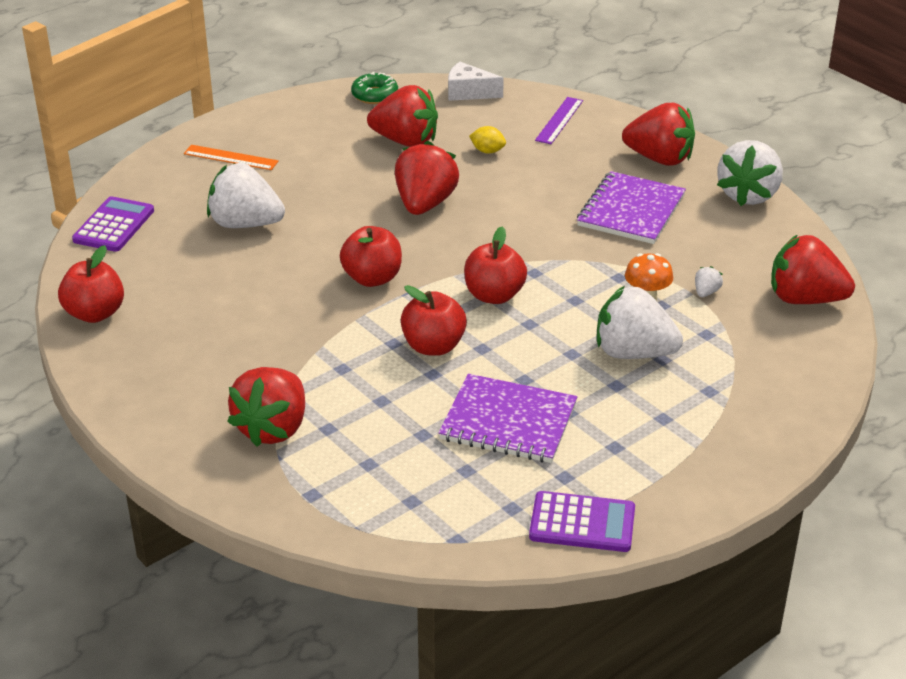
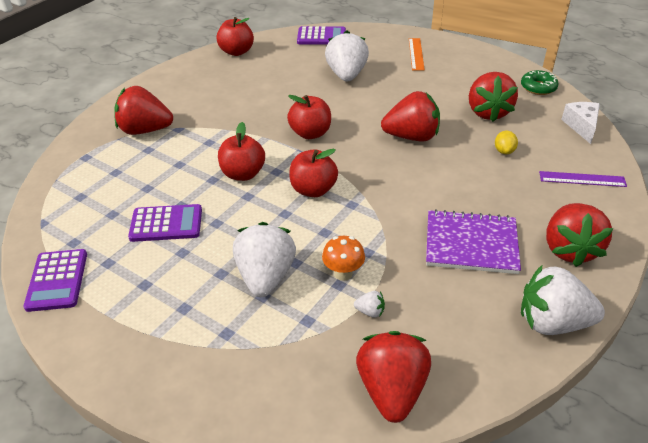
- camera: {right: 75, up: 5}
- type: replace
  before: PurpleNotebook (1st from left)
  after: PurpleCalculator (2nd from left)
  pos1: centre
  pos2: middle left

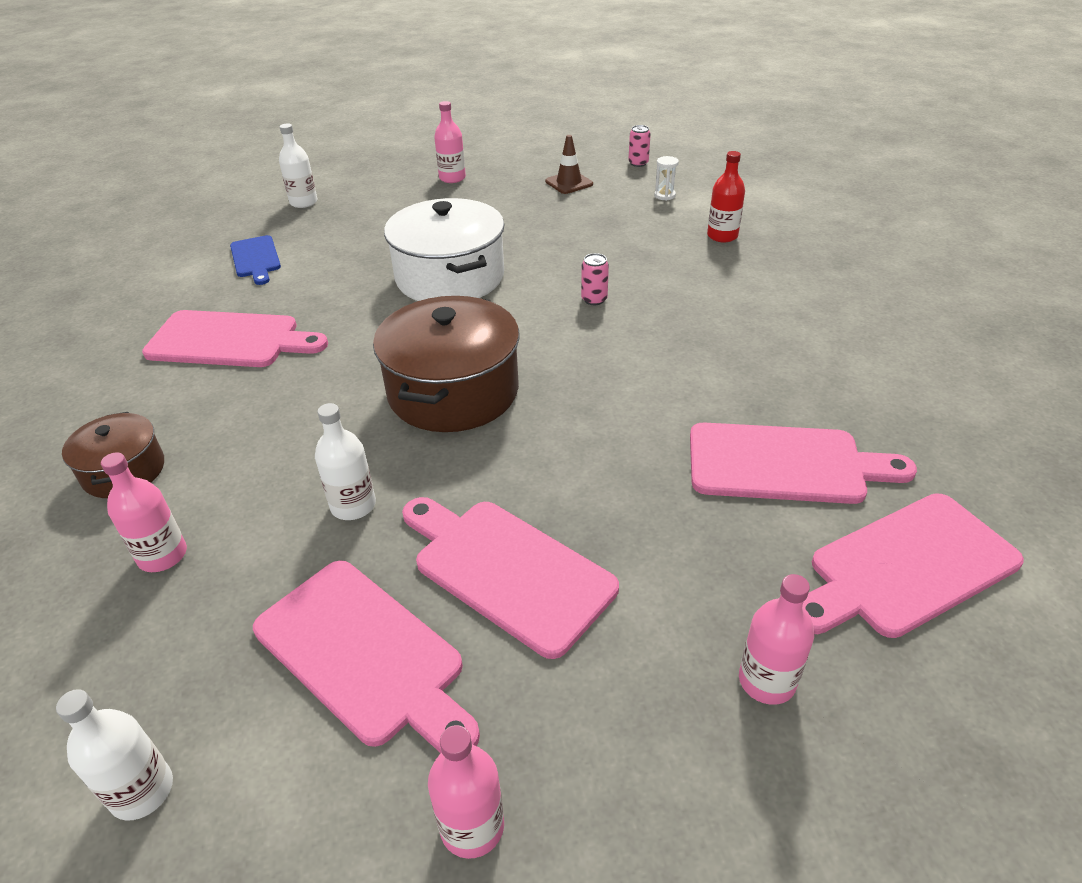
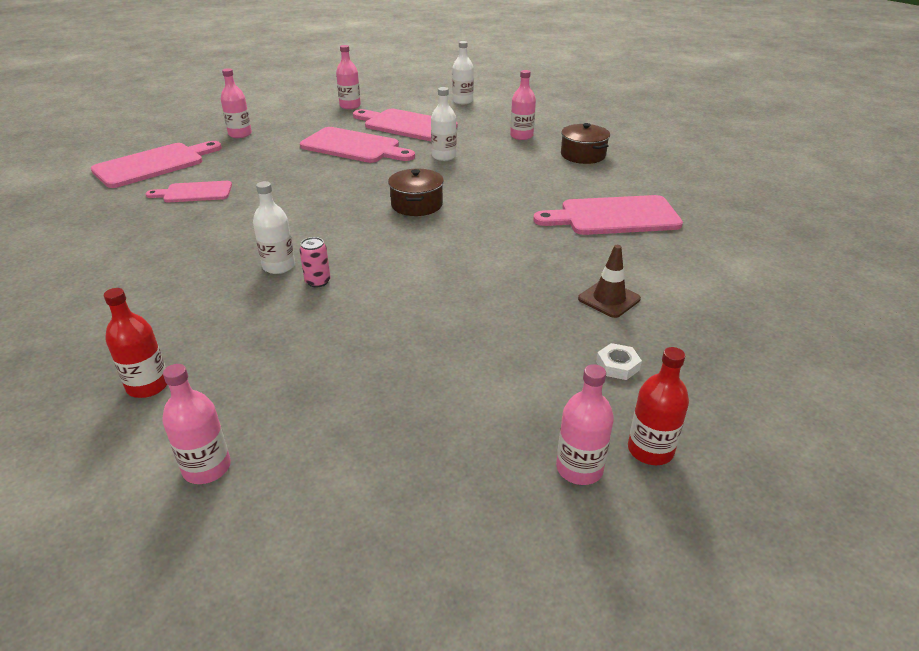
- camera: {right: 165, up: -5}
- type: resize
  before: PinkCuttingBoard (4th from left in the first image)
  pos1: middle right
  pos2: top left
  scale: 0.6
- type: replace
  before: WhiteHourglass
  after: PinkBottle (1st from left)
  pos1: top centre
  pos2: middle left
- type: move
  before: WhiteBottle (2nd from left in the first image)
  after: WhiteBottle (1st from left)
  pos1: top left
  pos2: middle left
- type: resize
  before: BrownPot (2nd from left in the first image)
  pos1: centre
  pos2: top centre
  scale: 0.55
- type: move
  before: BrownTrafficCone
  pos1: top centre
  pos2: centre
- type: insert
  after: WhiteNut
  pos2: middle right
- type: insert
  after: RedBottle (2nd from left)
  pos2: middle right
- type: delete
  before: BlueCuttingBoard
  pos1: top left
- type: delete
  before: WhitePot
  pos1: top centre
- type: delete
  before: PinkCan (2nd from left)
  pos1: top centre

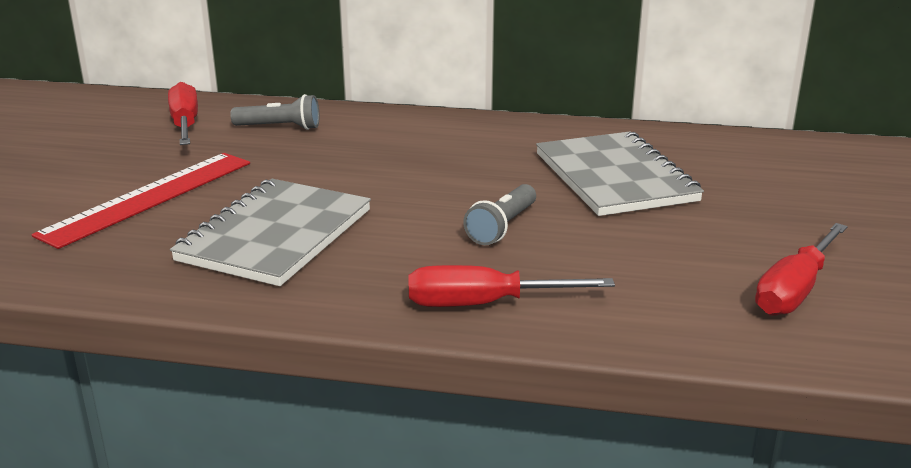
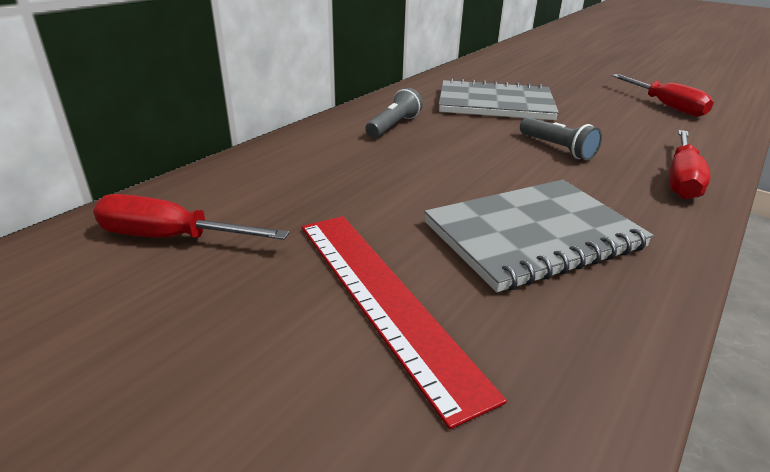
- camera: {right: -65, up: 5}
- type: move
  before: GreyFlashlight (1st from left)
  pos1: top left
  pos2: top centre
- type: rotate
  before: GreyNotebook (1st from left in the first image)
  pos1: middle left
  pos2: middle right
  turn: -75

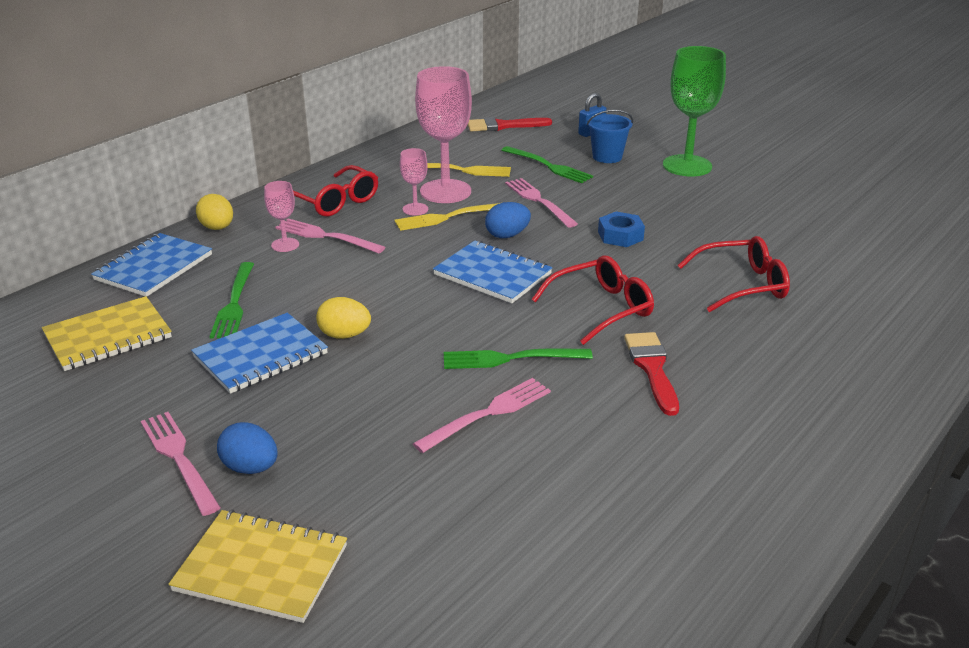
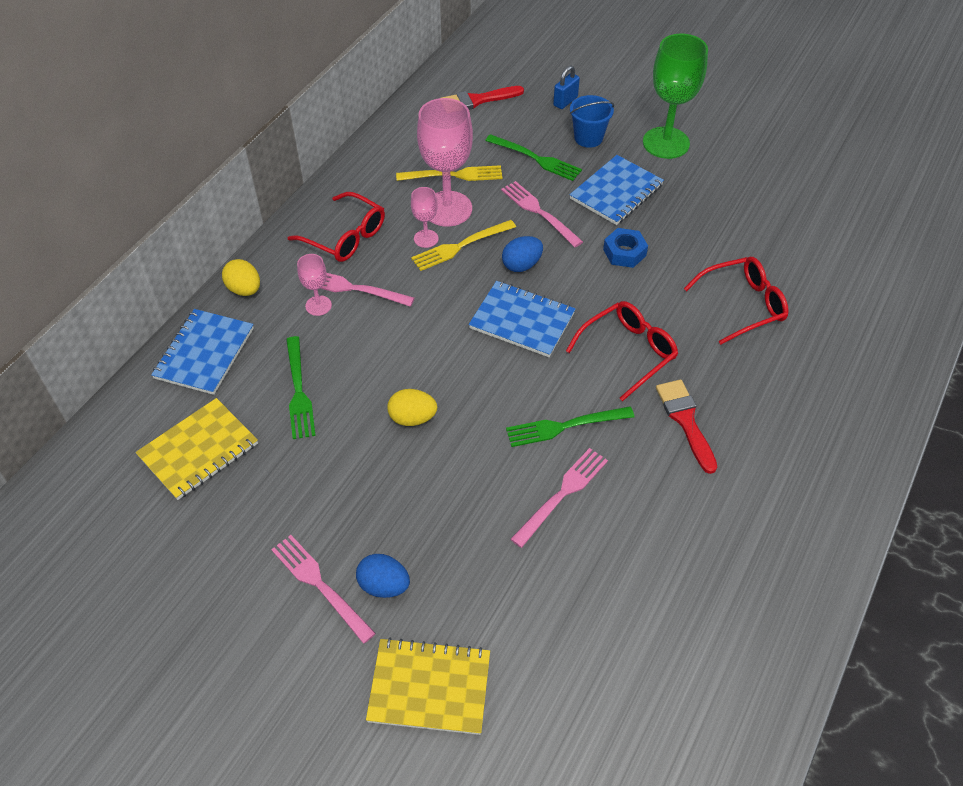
- camera: {right: -10, up: 20}
- type: move
  before: BlueNotebook (2nd from left in the first image)
  after: BlueNotebook (3rd from left)
  pos1: middle left
  pos2: top centre

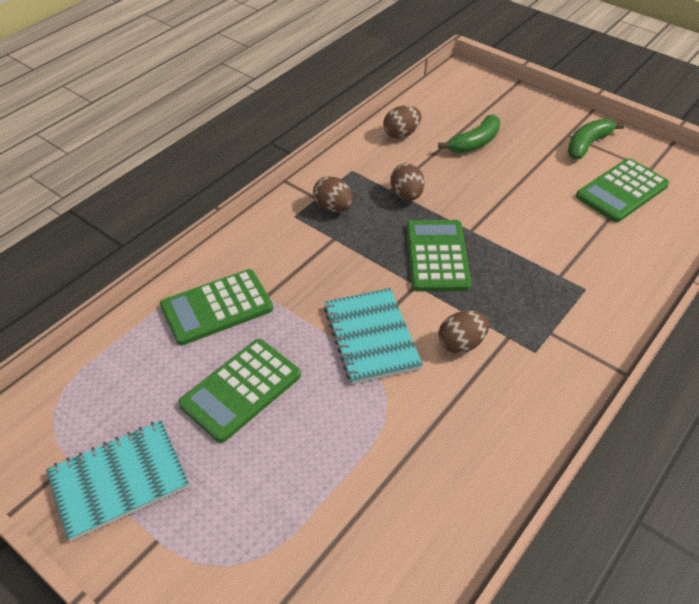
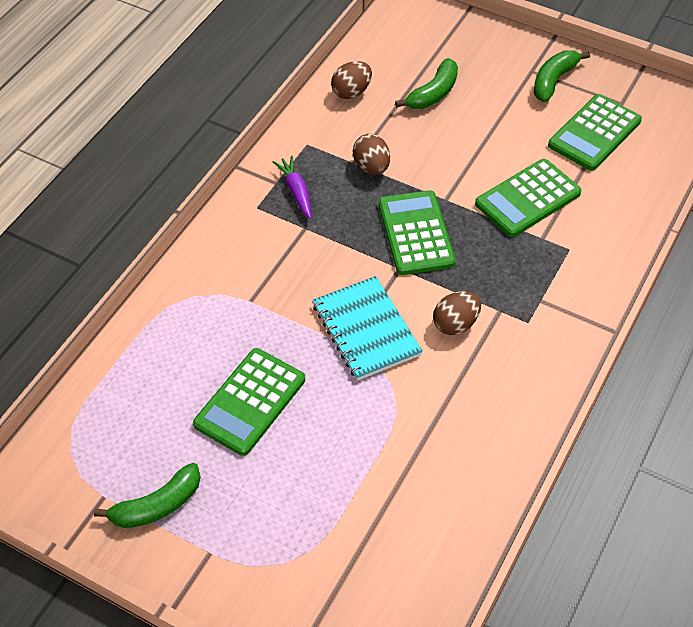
- camera: {right: -10, up: 5}
- type: replace
  before: TurquoiseNotebook (1st from left)
  after: GreenBanana (1st from left)
  pos1: bottom left
  pos2: bottom left
- type: replace
  before: BrownEgg (1st from left)
  after: PurpleCarrot
  pos1: top centre
  pos2: top centre
- type: move
  before: GreenCalculator (1st from left in the first image)
  after: GreenCalculator (3rd from left)
  pos1: middle left
  pos2: top right

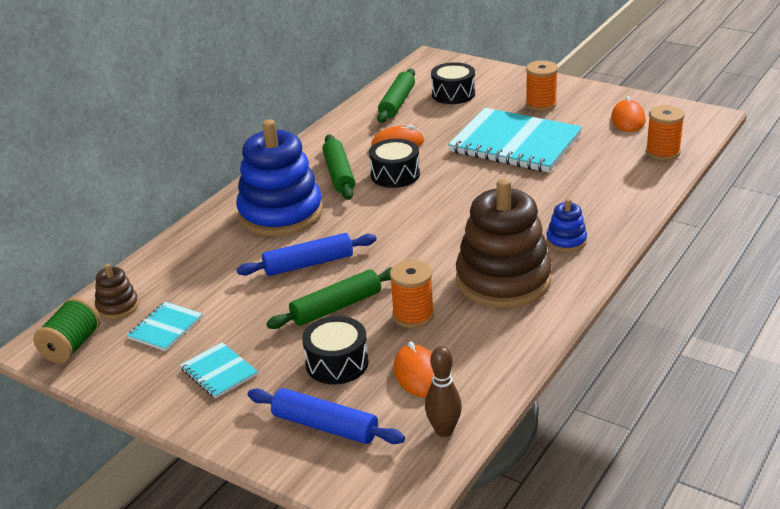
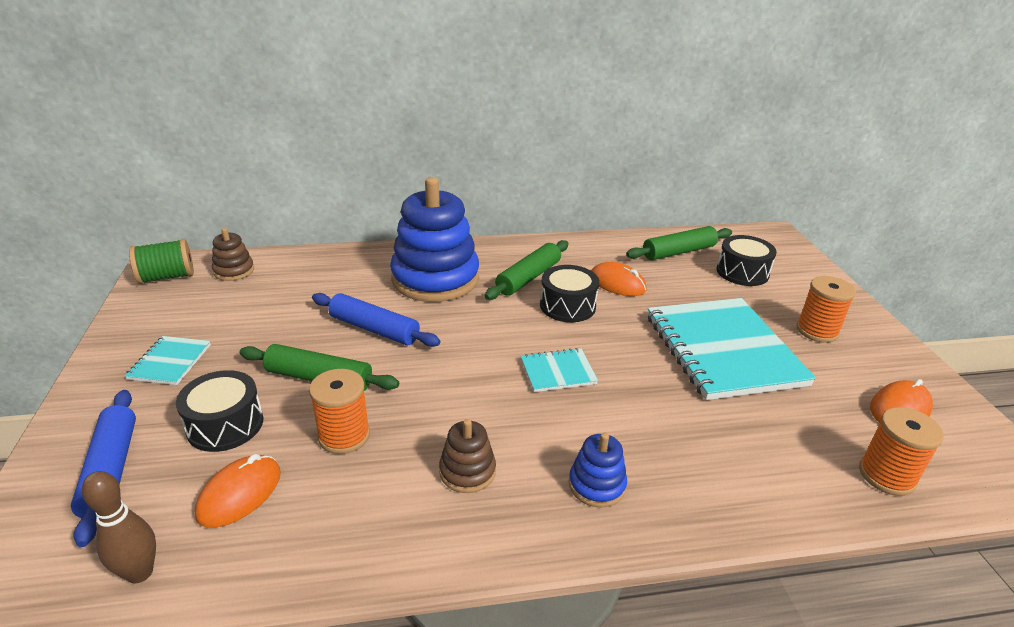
- camera: {right: 45, up: 0}
- type: resize
  before: BrownStackingToy (2nd from left)
  pos1: centre
  pos2: bottom centre
  scale: 0.44
- type: move
  before: TurquoiseNotebook (1st from left in the first image)
  after: TurquoiseNotebook (2nd from left)
  pos1: middle left
  pos2: centre

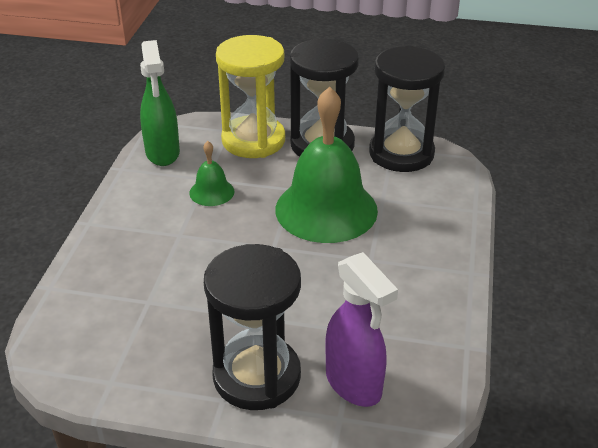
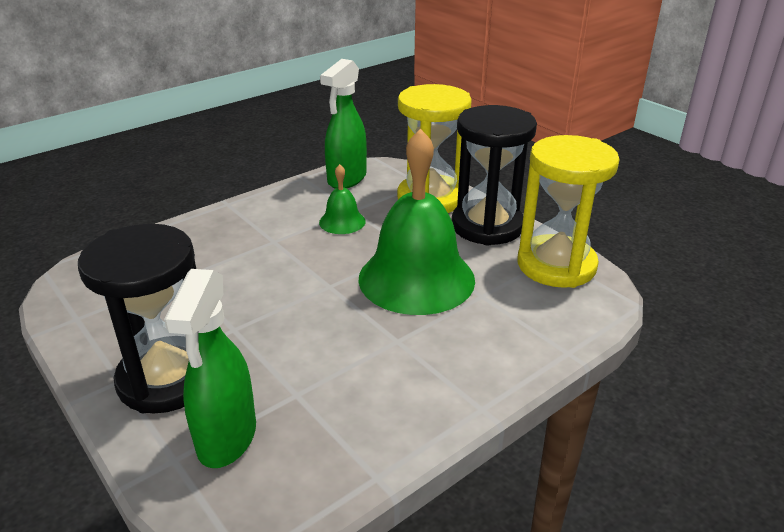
- camera: {right: 40, up: -5}
- type: recolor
  before: PurpleSprayBottle
  after: GreenSprayBottle (1st from left)
  pos1: bottom centre
  pos2: bottom left
- type: recolor
  before: BlackHourglass (3rd from left)
  after: YellowHourglass (2nd from left)
  pos1: top right
  pos2: middle right

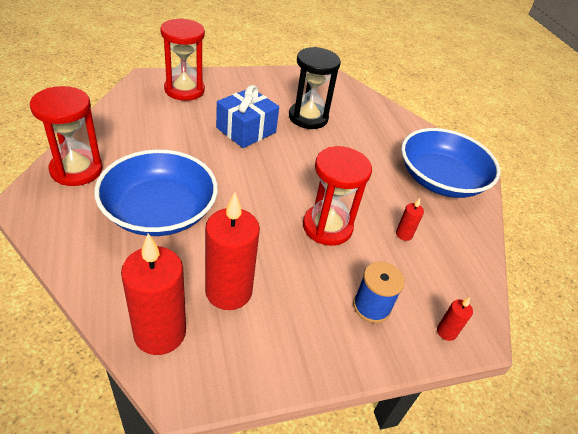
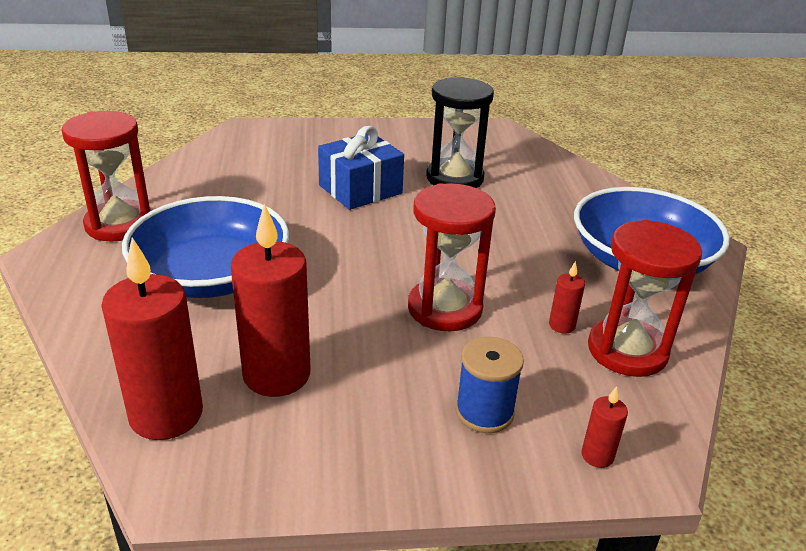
- camera: {right: 15, up: -10}
- type: move
  before: RedHourglass (2nd from left in the first image)
  after: RedHourglass (3rd from left)
  pos1: top left
  pos2: middle right

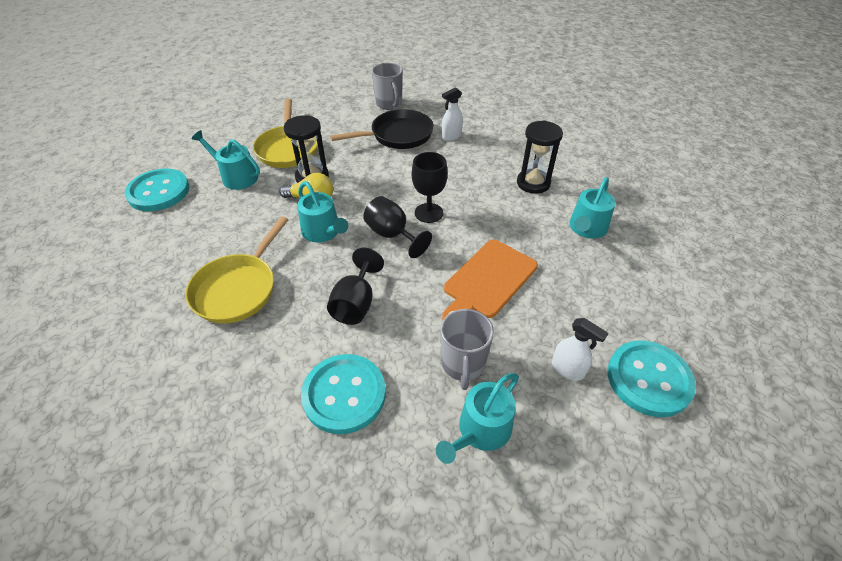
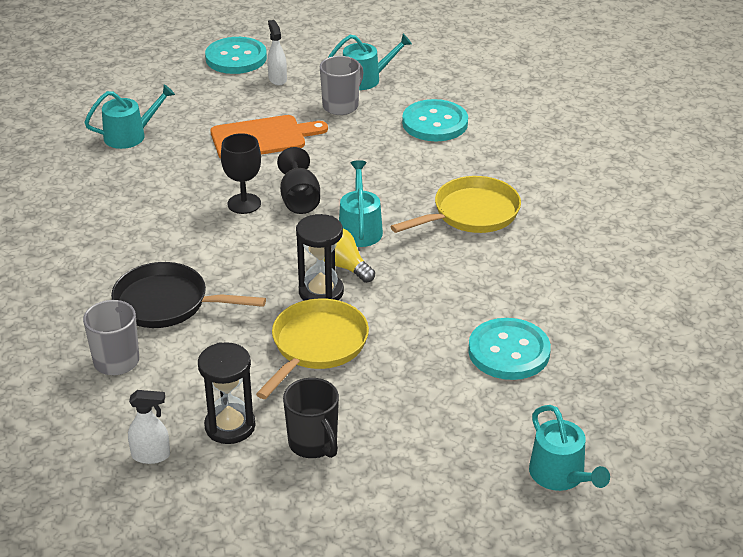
- camera: {right: -145, up: -10}
- type: move
  before: WhiteSprayBottle (1st from left)
  pos1: top centre
  pos2: bottom left
- type: move
  before: BlackHourglass (2nd from left in the first image)
  after: BlackHourglass (1st from left)
  pos1: top centre
  pos2: bottom left
- type: insert
  after: BlackMug
  pos2: bottom centre
- type: move
  before: TurquoiseWateringCan (1st from left in the first image)
  after: TurquoiseWateringCan (4th from left)
  pos1: top left
  pos2: bottom right
- type: delete
  before: BlackGoblet (1st from left)
  pos1: centre

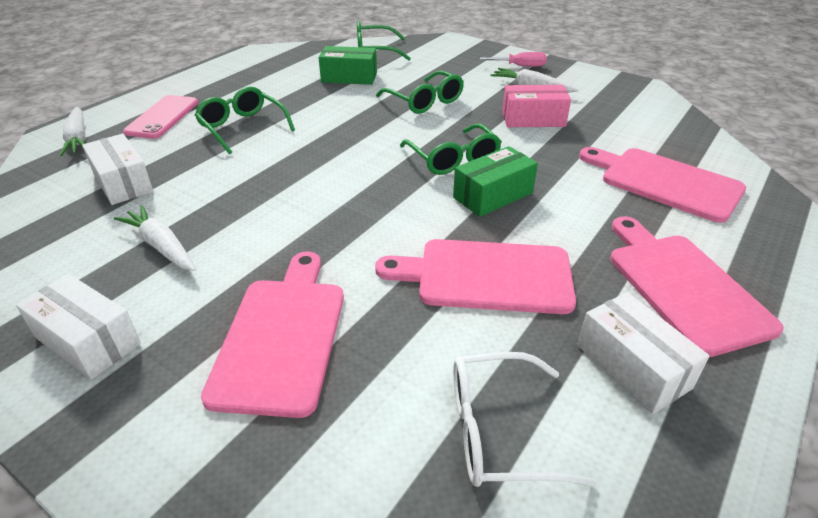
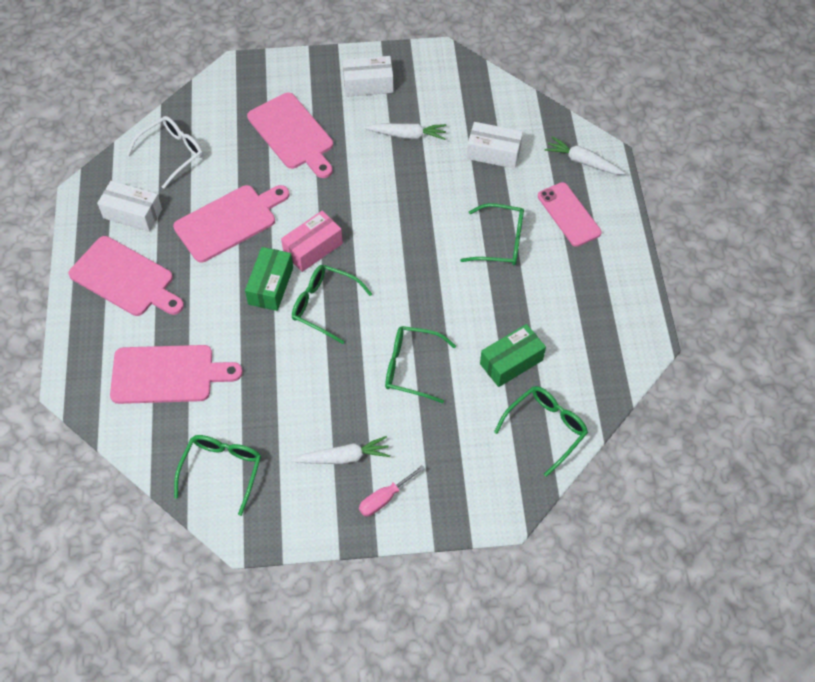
- camera: {right: 140, up: 20}
- type: insert
  after: GreenGlasses (1st from left)
  pos2: bottom left
- type: move
  before: PinkBox
  pos1: top centre
  pos2: centre

